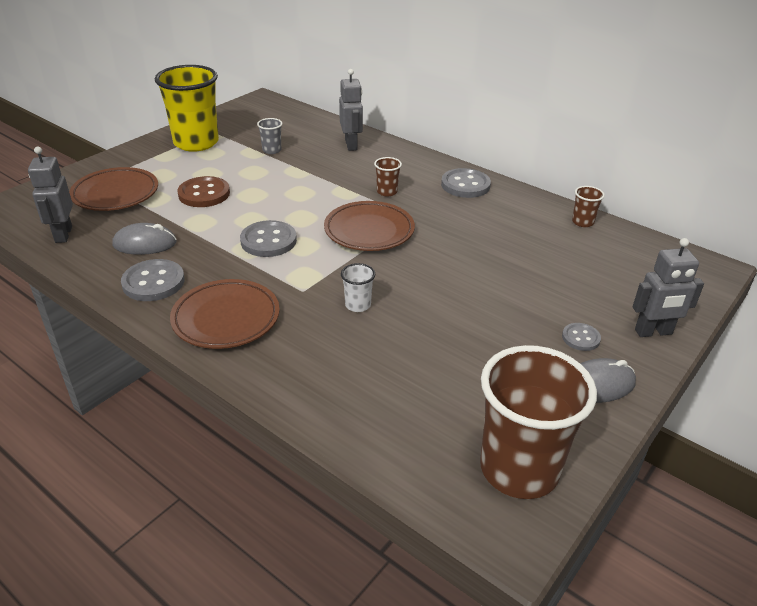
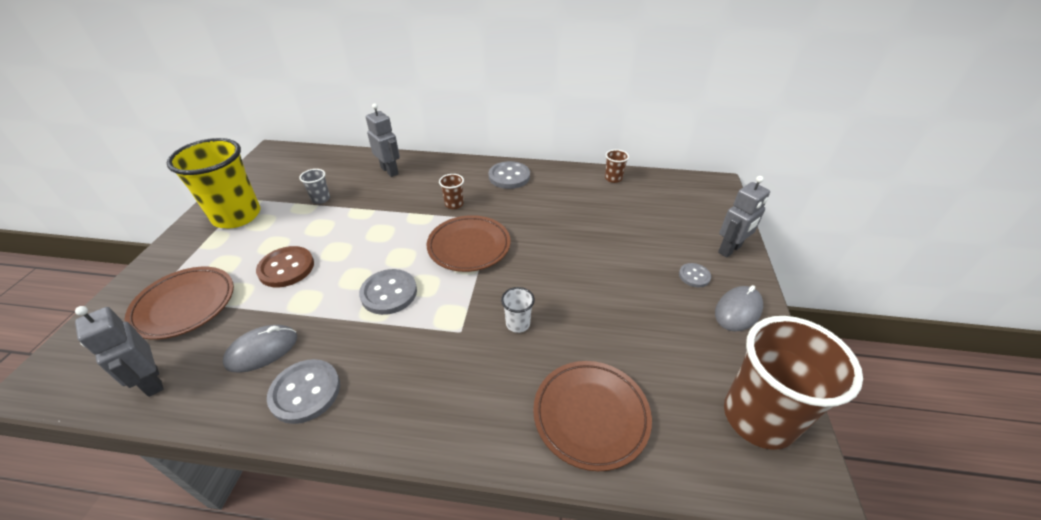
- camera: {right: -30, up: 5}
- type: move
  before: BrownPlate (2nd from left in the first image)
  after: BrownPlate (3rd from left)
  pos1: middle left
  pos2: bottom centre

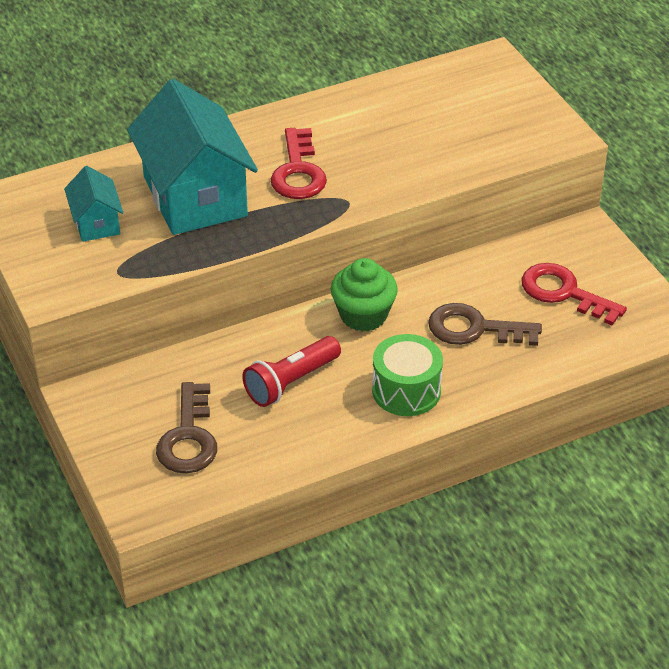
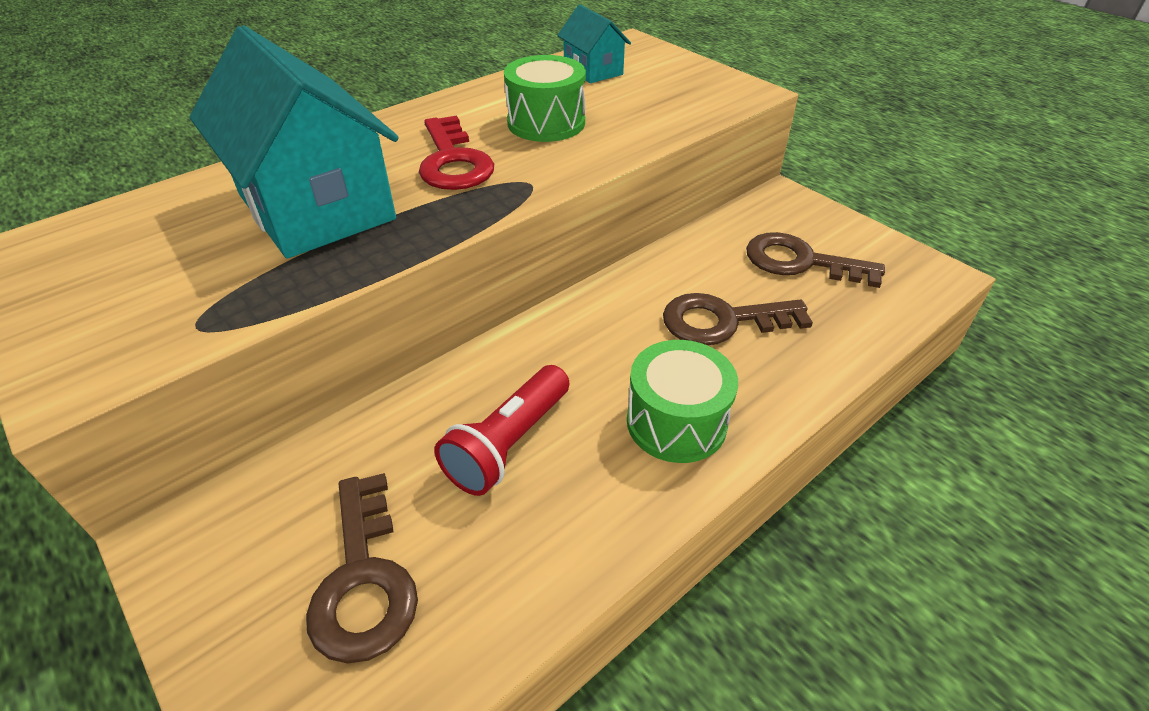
- camera: {right: -15, up: 0}
- type: insert
  after: GreenDrum (1st from left)
  pos2: top centre
- type: move
  before: TurquoiseHouse (1st from left in the first image)
  after: TurquoiseHouse (2nd from left)
  pos1: top left
  pos2: top centre
- type: recolor
  before: RedKey (2nd from left)
  after: BrownKey (3rd from left)
  pos1: middle right
  pos2: middle right
- type: delete
  before: GreenCupcake
  pos1: centre

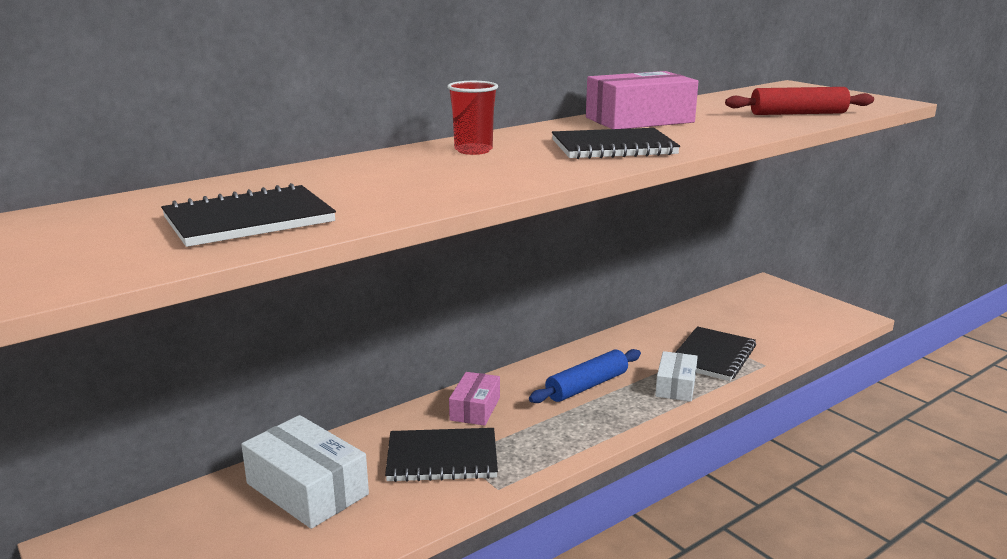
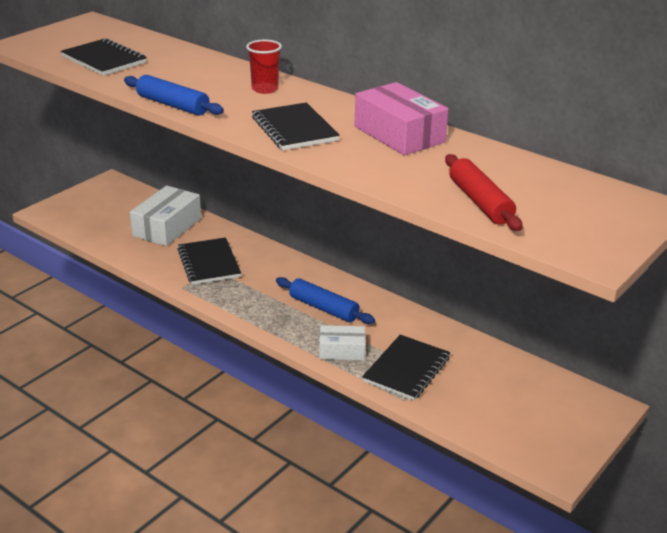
- camera: {right: 75, up: 10}
- type: insert
  after: BlueRollingPin (1st from left)
  pos2: top left
- type: rotate
  before: BlackNotebook (4th from left)
  pos1: middle right
  pos2: bottom centre
  turn: -75
- type: delete
  before: PinkBox (1st from left)
  pos1: bottom centre

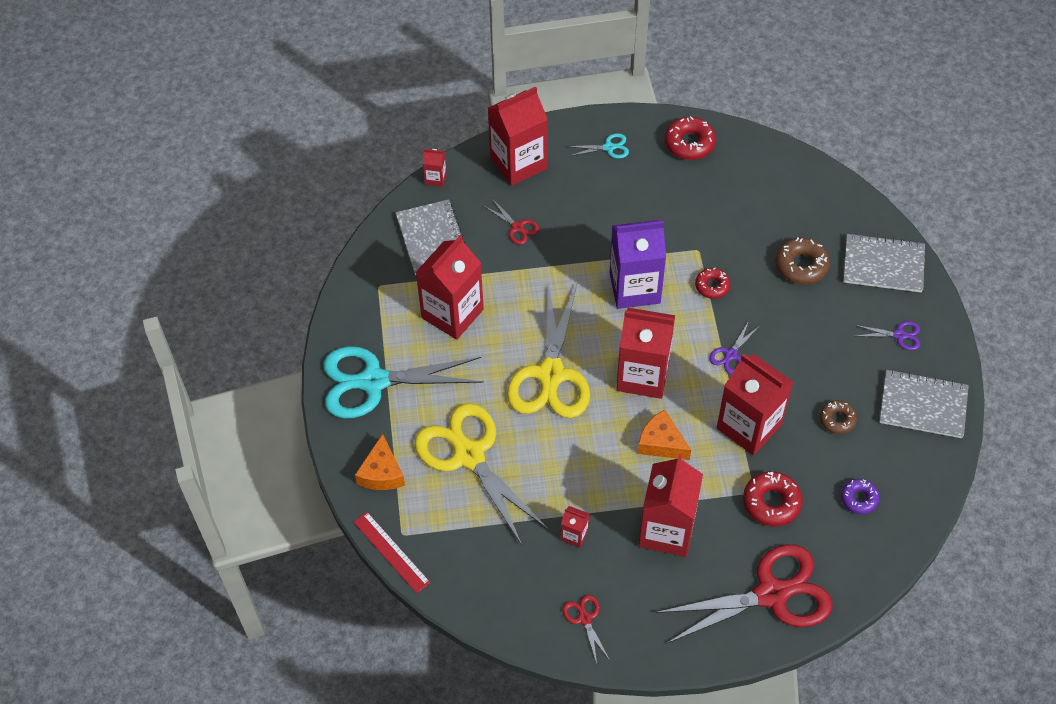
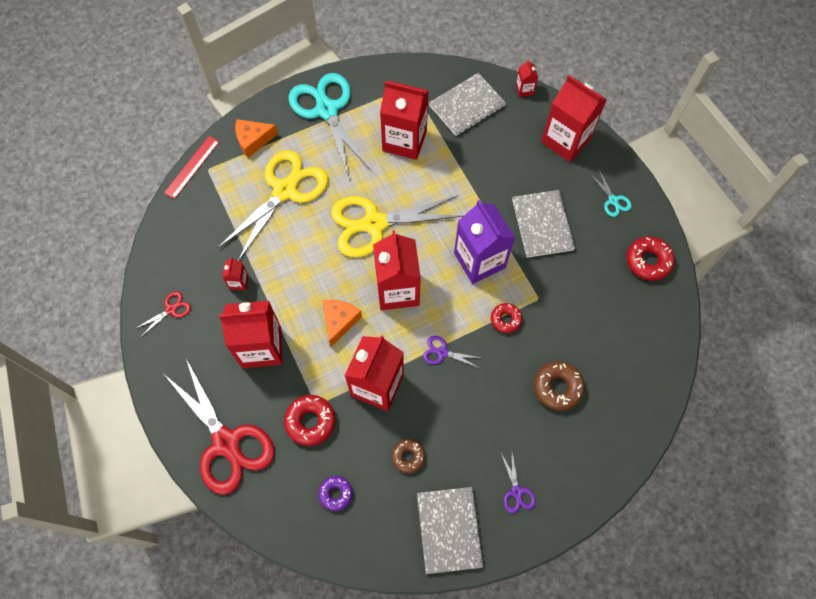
- camera: {right: 70, up: 10}
- type: move
  before: GreyNotebook (2nd from left in the first image)
  after: GreyNotebook (3rd from left)
  pos1: middle right
  pos2: centre
- type: delete
  before: RedScissors (1st from left)
  pos1: top centre

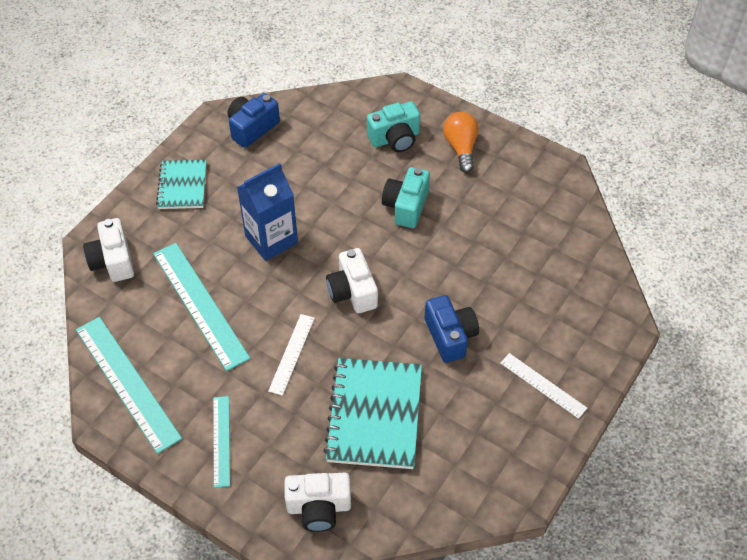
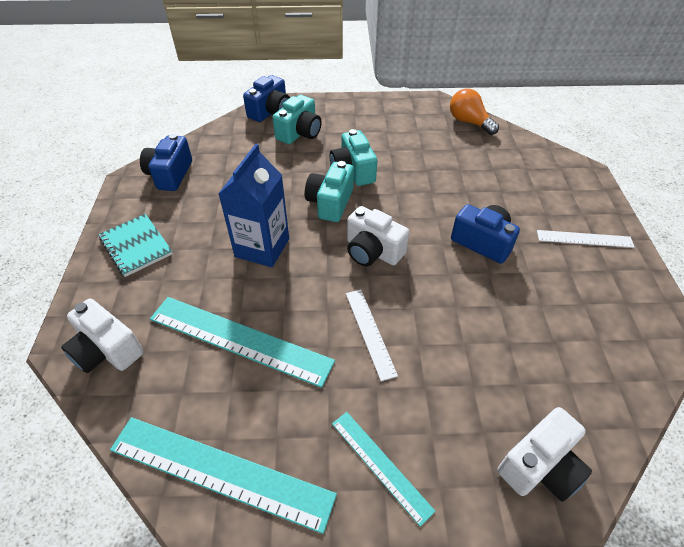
- camera: {right: -35, up: -5}
- type: insert
  after: BlueCamera (2nd from left)
  pos2: top centre
- type: insert
  after: TurquoiseCamera (2nd from left)
  pos2: centre
- type: move
  before: OrangeLightBulb
  pos1: top centre
  pos2: top right
- type: delete
  before: TurquoiseNotebook (2nd from left)
  pos1: bottom centre

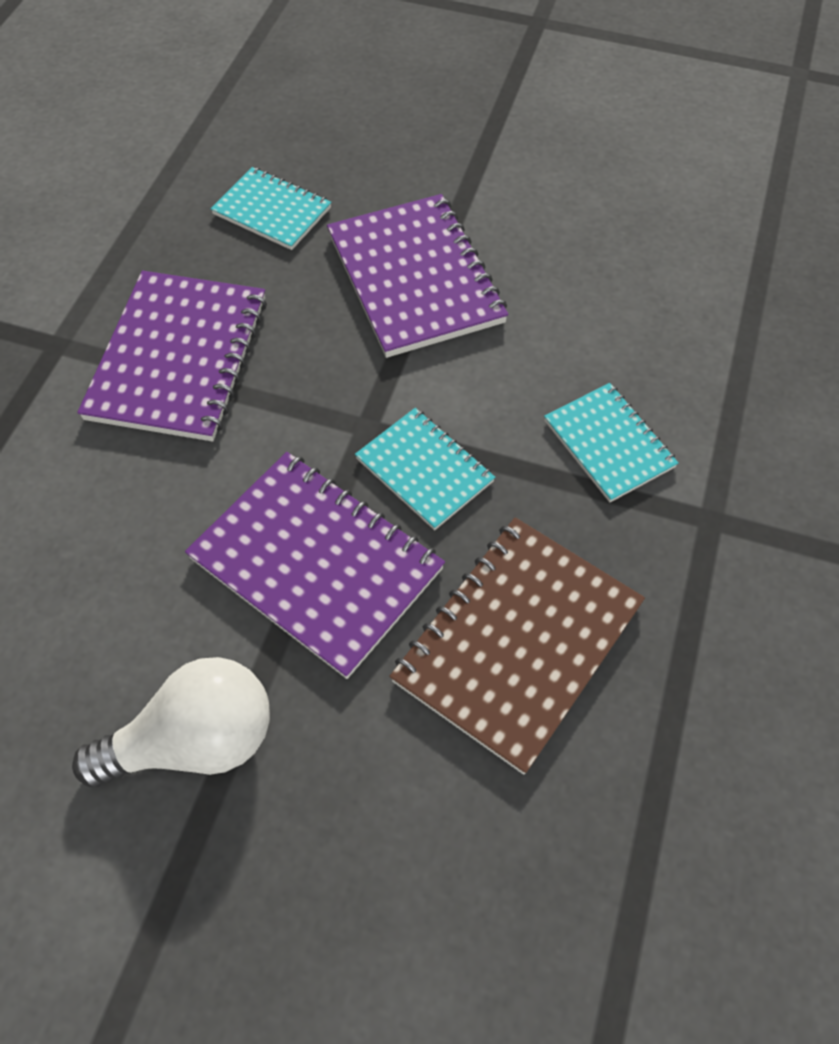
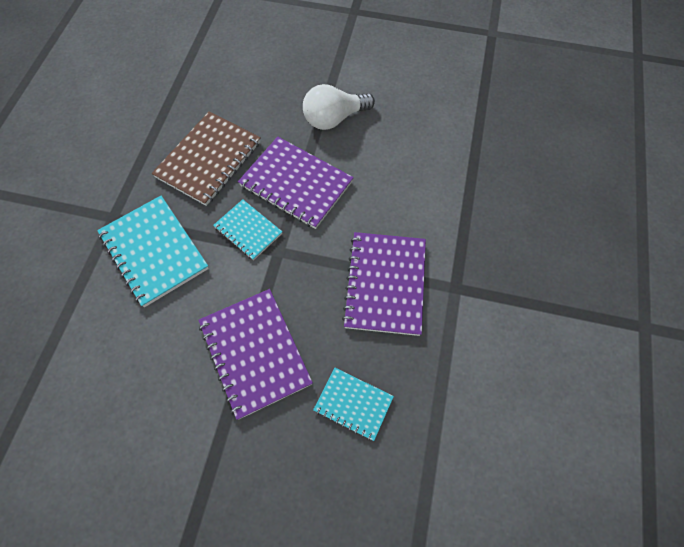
- camera: {right: 175, up: 5}
- type: resize
  before: TurquoiseNotebook (3rd from left in the first image)
  pos1: middle right
  pos2: middle left
  scale: 1.71

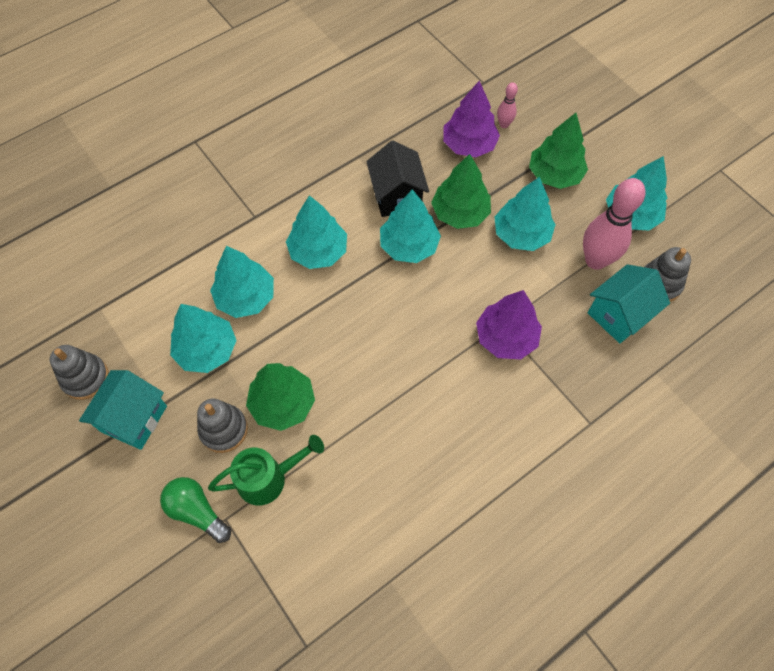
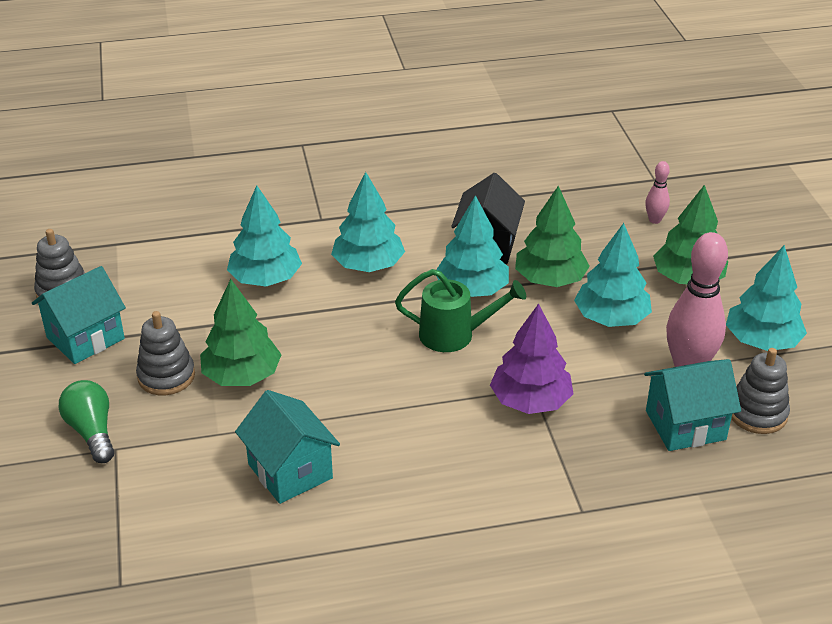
- camera: {right: 25, up: -25}
- type: insert
  after: TurquoiseHouse (2nd from left)
  pos2: bottom centre
- type: move
  before: GreenWateringCan
  pos1: bottom centre
  pos2: centre
- type: delete
  before: TurquoiseTree (1st from left)
  pos1: middle left
- type: delete
  before: PurpleTree (1st from left)
  pos1: top centre

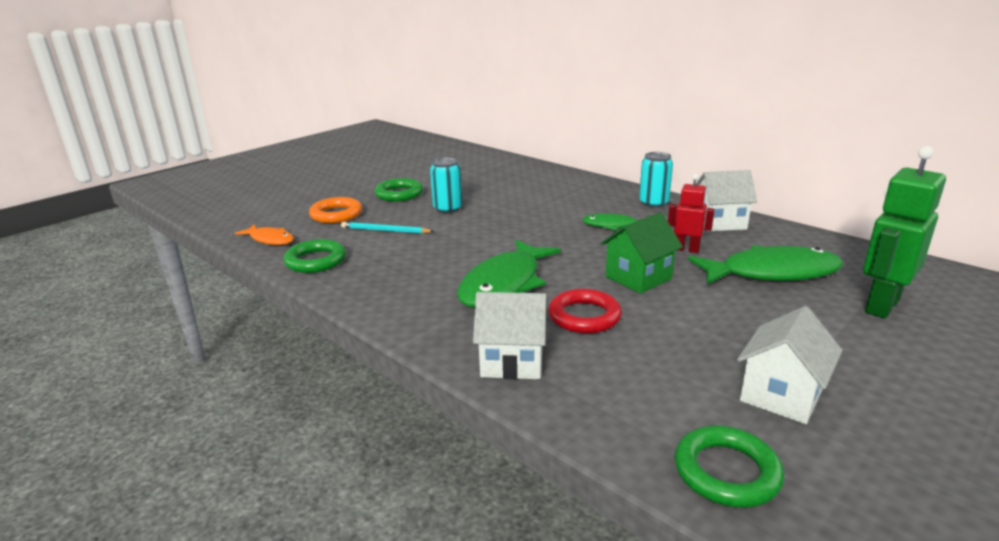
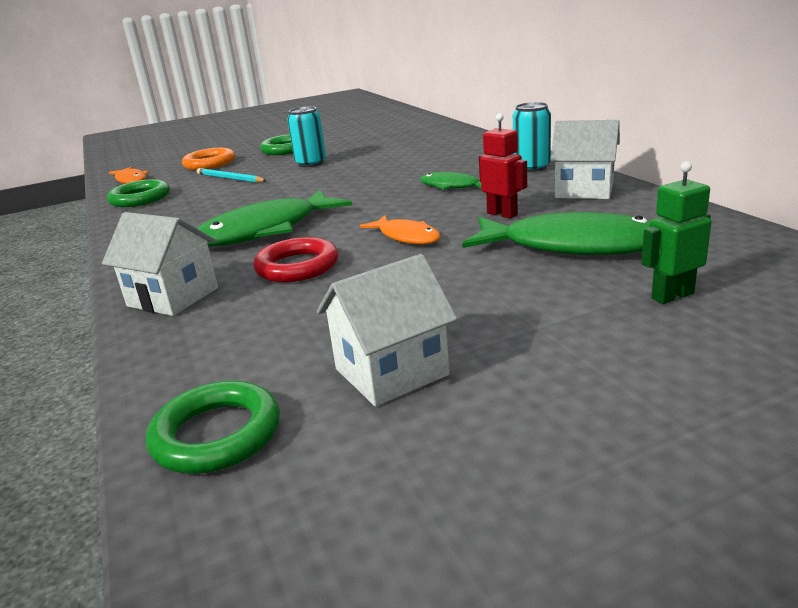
- camera: {right: 25, up: 0}
- type: replace
  before: GreenHouse
  after: OrangeFish (2nd from left)
  pos1: centre
  pos2: centre
- type: resize
  before: GreenRobot
  pos1: middle right
  pos2: middle right
  scale: 0.58

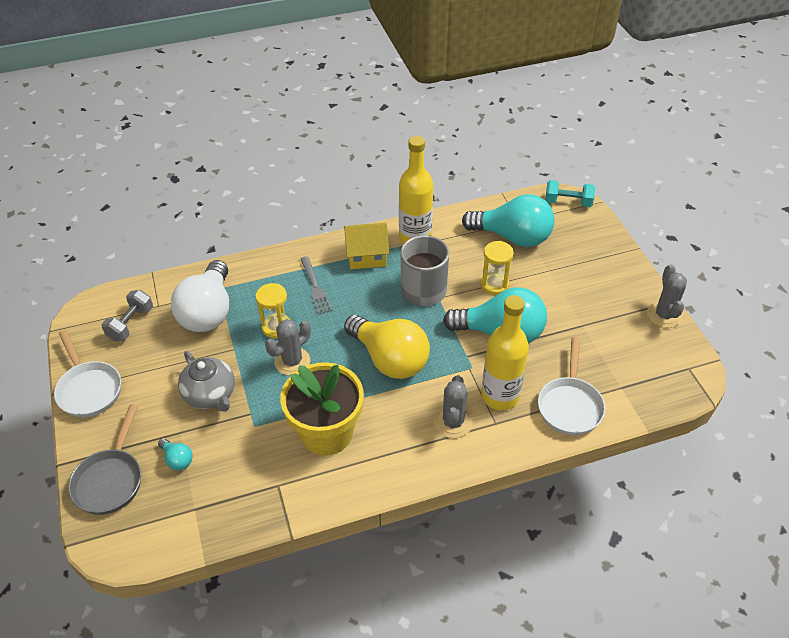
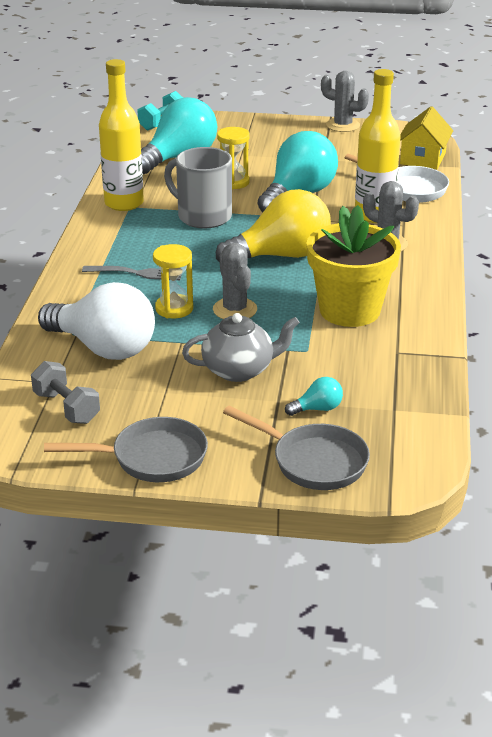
- camera: {right: -65, up: -15}
- type: recolor
  before: WhitePan (1st from left)
  after: GreyPan (1st from left)
  pos1: middle left
  pos2: middle left
- type: move
  before: YellowHouse
  pos1: centre
  pos2: top right

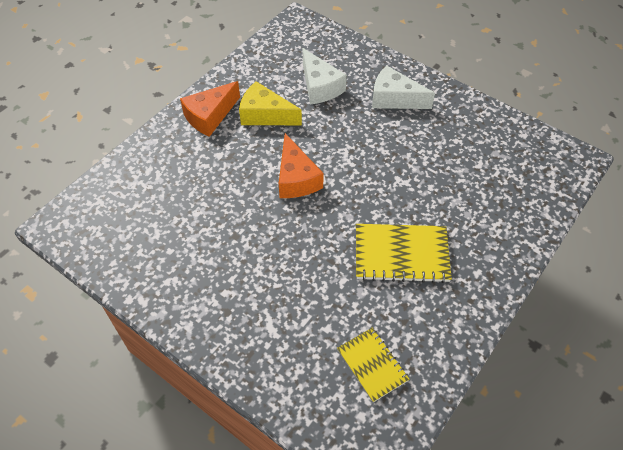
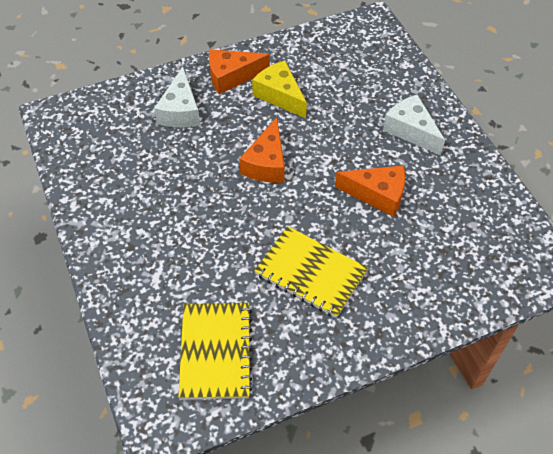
- camera: {right: 30, up: 0}
- type: move
  before: WhiteCheese (1st from left)
  pos1: top centre
  pos2: top left
- type: resize
  before: YellowNotebook (1st from left)
  pos1: bottom centre
  pos2: bottom centre
  scale: 1.58
- type: insert
  after: OrangeCheese (3rd from left)
  pos2: middle right

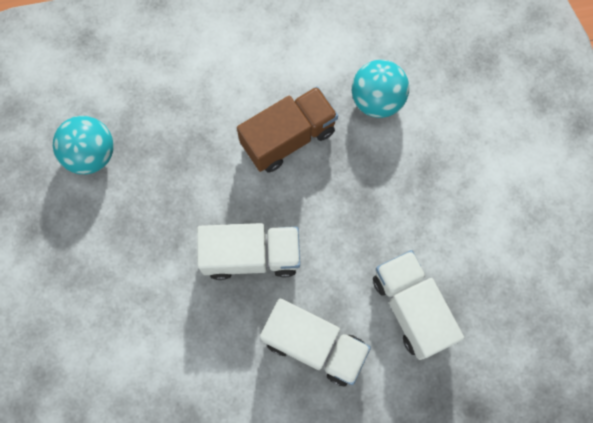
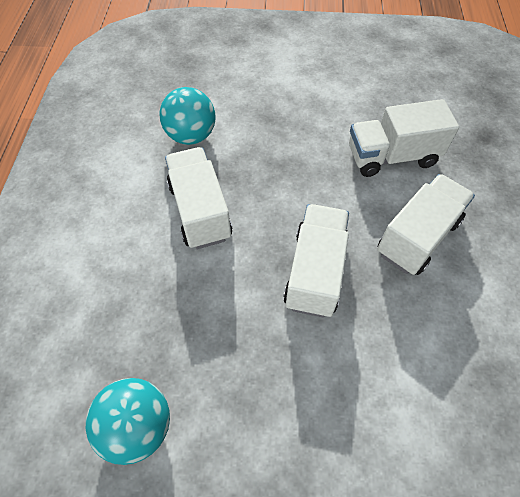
- camera: {right: -75, up: -15}
- type: recolor
  before: BrownTruck
  after: WhiteTruck (1st from left)
  pos1: top centre
  pos2: centre

